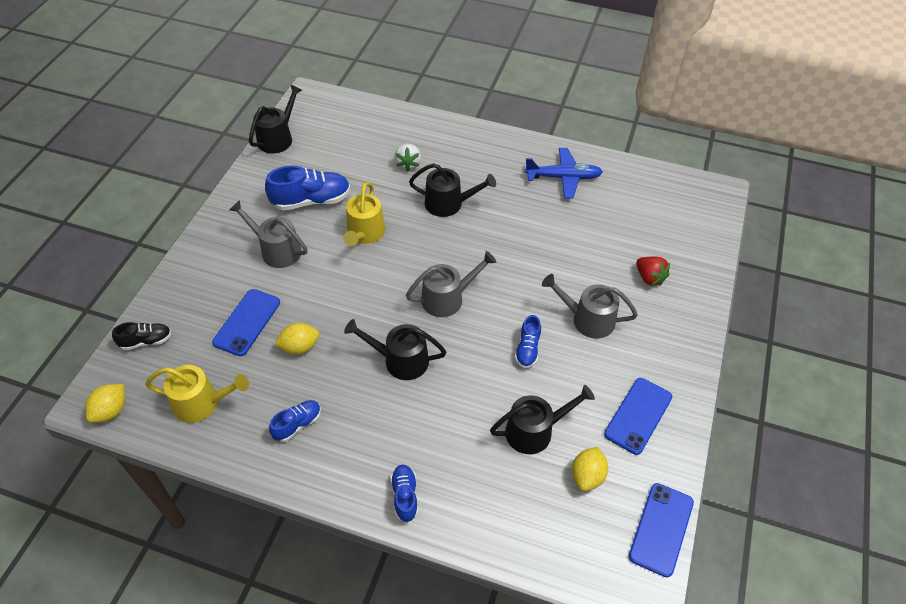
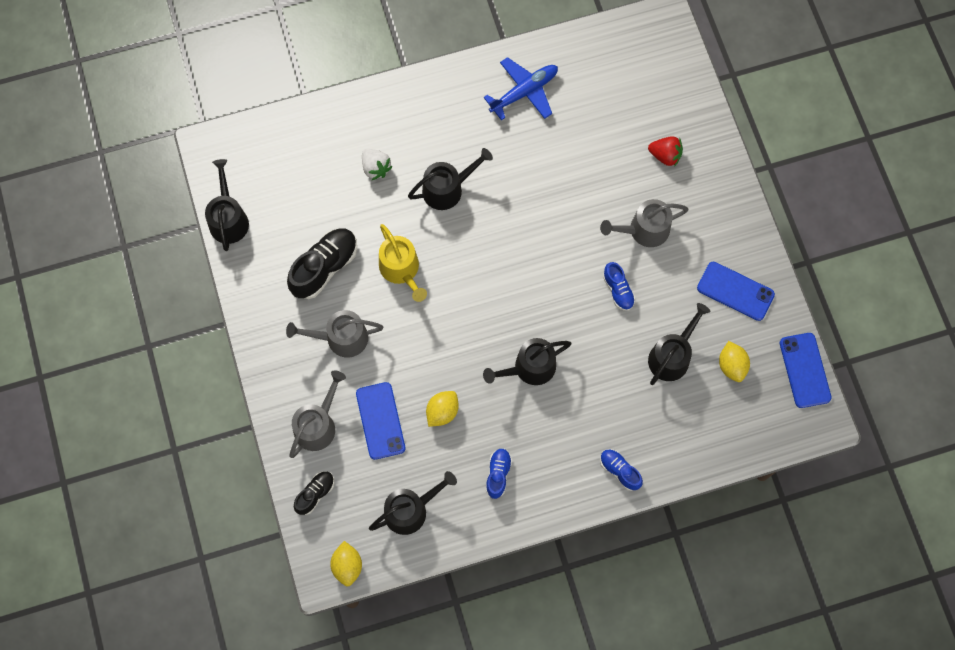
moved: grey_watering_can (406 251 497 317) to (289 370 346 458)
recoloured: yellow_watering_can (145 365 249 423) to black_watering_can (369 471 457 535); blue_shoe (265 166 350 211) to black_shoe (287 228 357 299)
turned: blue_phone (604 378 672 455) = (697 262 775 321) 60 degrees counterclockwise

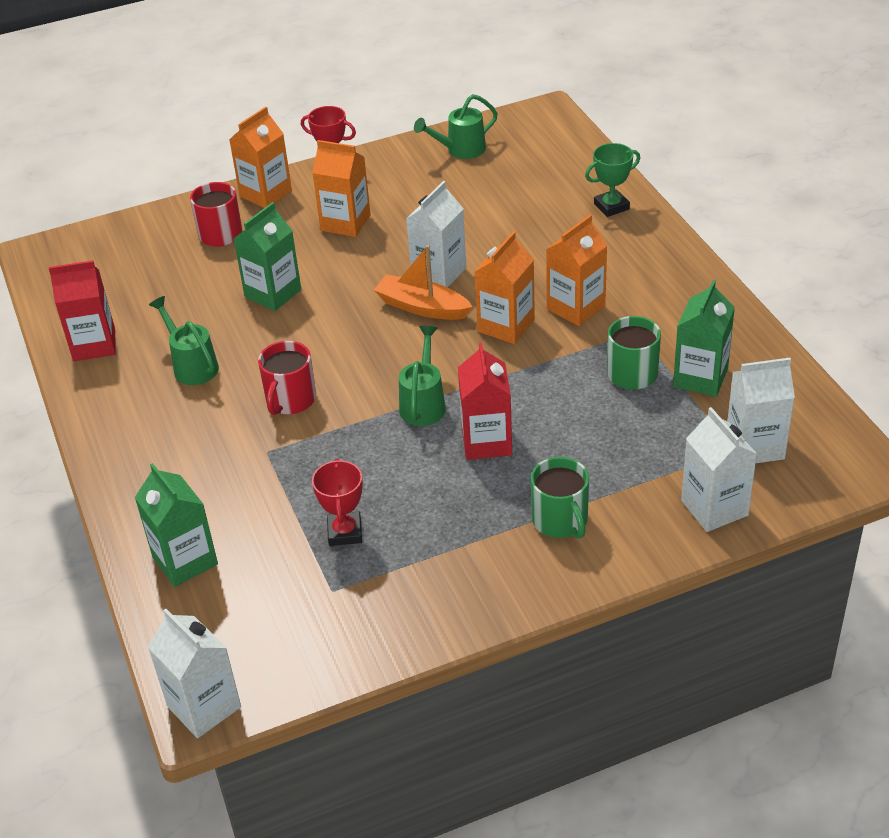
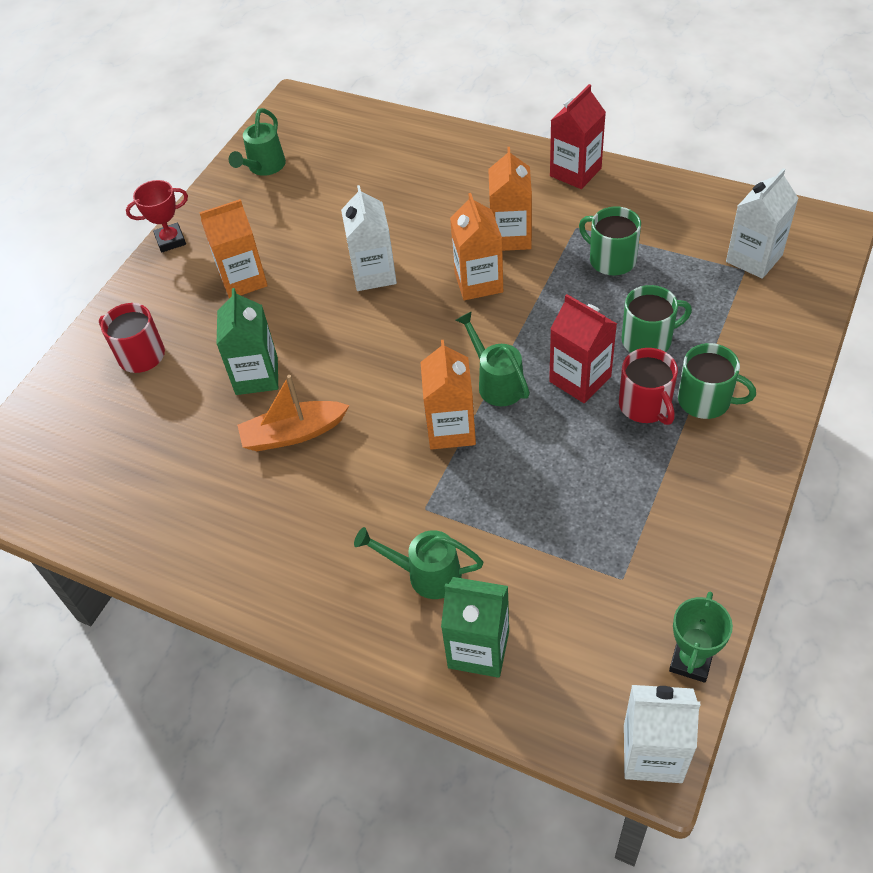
removed: red_trophy (312 459 363 546); green_carton (673 280 735 397); white_carton (681 407 757 532)
added: green_mug (622 285 692 353)
moved: red_carton (49 260 116 361) to (550 84 606 189); green_watering_can (149 296 219 385) to (354 527 483 599); orange_carton (229 107 292 208) to (420 340 476 450); red_mug (258 341 316 415) to (619 348 678 425); orange_boat (374 245 473 320) to (237 375 349 451); green_trophy (585 143 640 217) to (669 592 733 683)

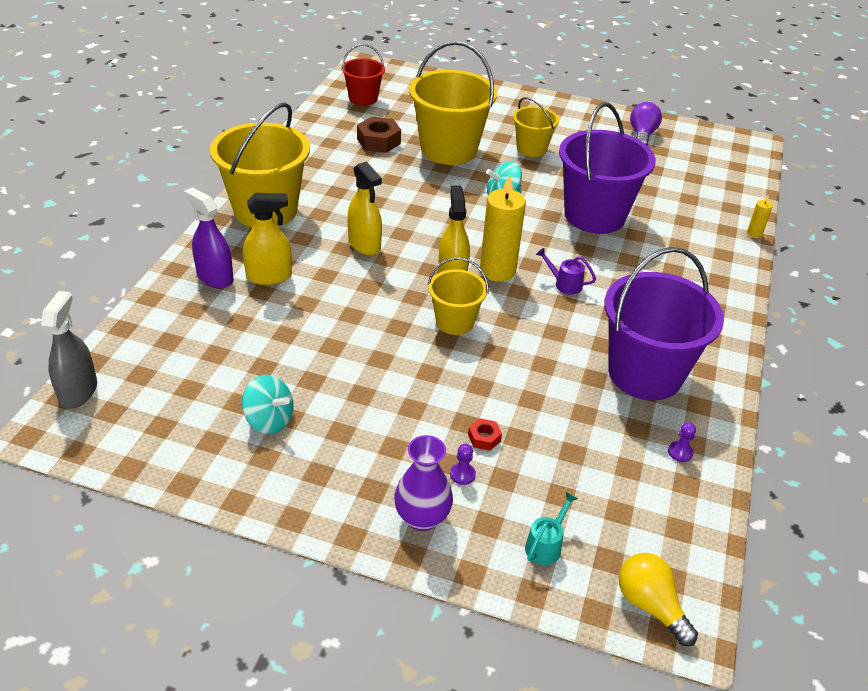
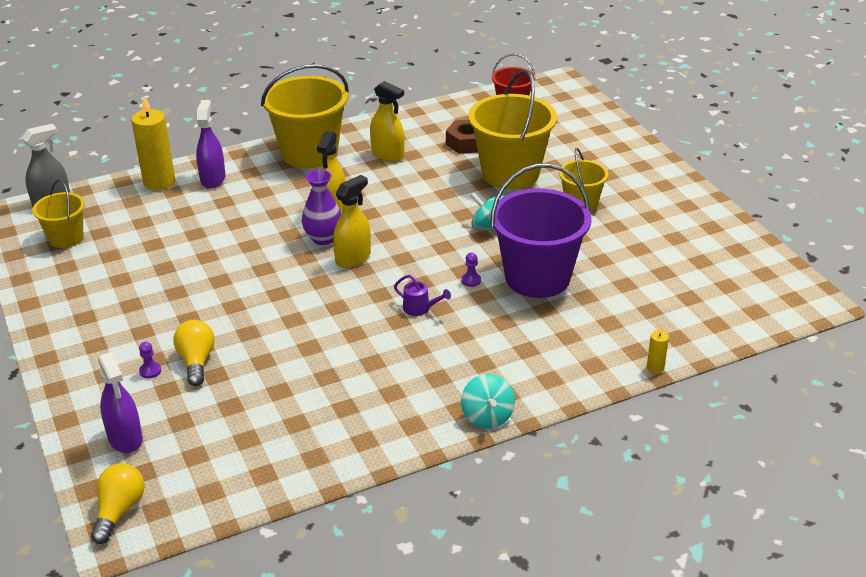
removed: purple_bucket (604 247 724 400); purple_light_bulb (630 102 662 145)
moved: turquoise_spinning_top (242 375 294 434) to (461 374 515 429); yellow_spray_bottle (243 193 292 285) to (370 81 405 162); purple_vase (394 435 453 531) to (302 169 341 245); yellow_bucket (428 257 488 335) to (32 180 85 248); yellow_candle (480 175 526 282) to (131 96 175 190); purple_pawn (668 422 696 462) to (461 252 481 287)
replaced: red_nut (468 418 502 451) to yellow_light_bulb (173 320 215 386); turquoise_watering_can (525 492 578 565) to purple_spray_bottle (98 352 143 453)
turned: purple_watering_can (536 248 596 295) = (394 275 451 316) 135 degrees clockwise

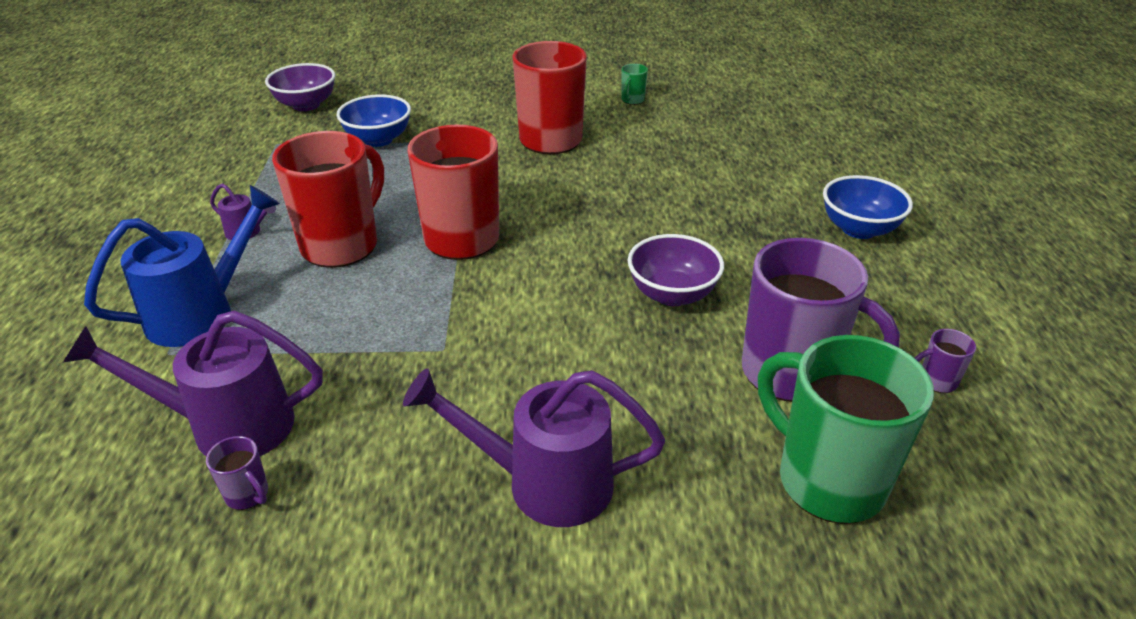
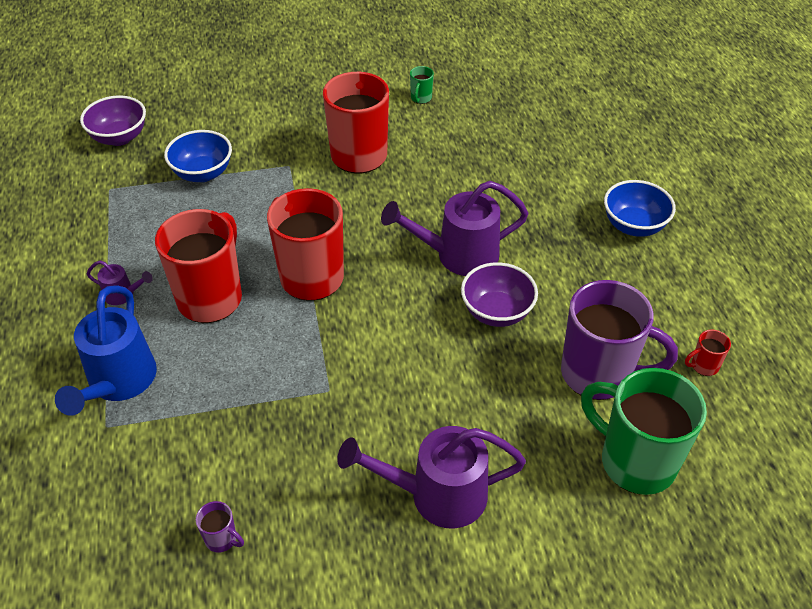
moved: purple_watering_can (63 310 323 456) to (381 181 529 276)
recoloured: purple_mug (915 329 976 393) to red_mug (685 330 731 376)
turned: blue_watering_can (84 185 280 347) = (55 285 157 416) 150 degrees clockwise

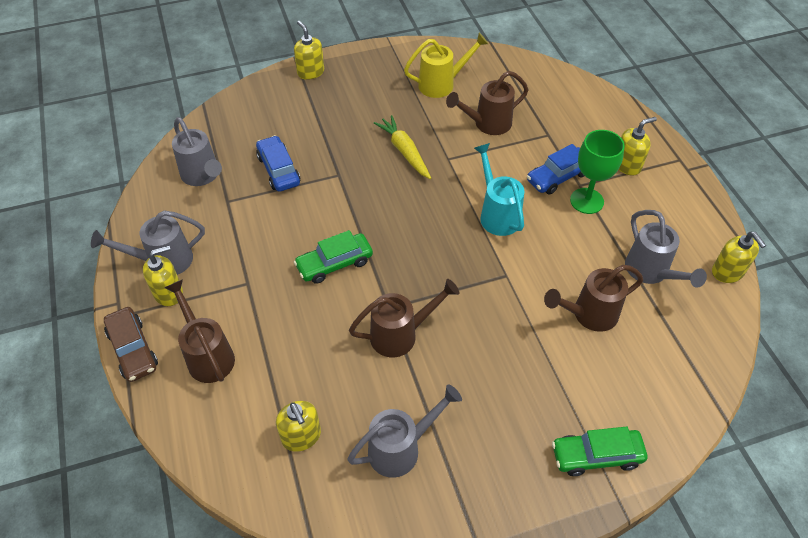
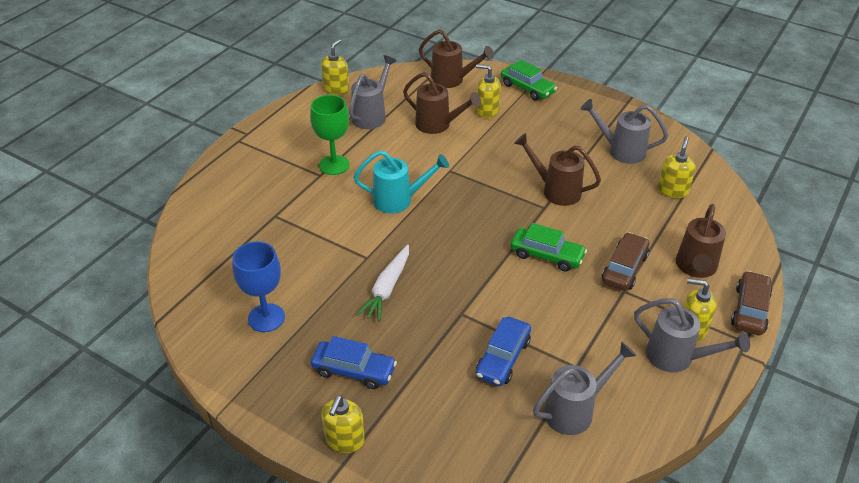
added: brown_car (602 232 649 291)
moved: brown_watering_can (446 71 528 135) to (419 29 494 88); blue_car (527 144 584 195) to (311 336 397 389); yellow_soap_dispenser (619 117 657 176) to (476 64 501 118)
replaced: yellow_watering_can (404 33 488 98) to blue_goblet (232 241 285 332)
recoloured: yellow_carrot (374 115 431 179) to white_carrot (356 245 409 322)
turned: grey_watering_can (172 117 222 186) = (533 341 637 435) 45 degrees clockwise; turquoise_watering_can (474 143 525 236) = (354 150 449 213) 120 degrees counterclockwise

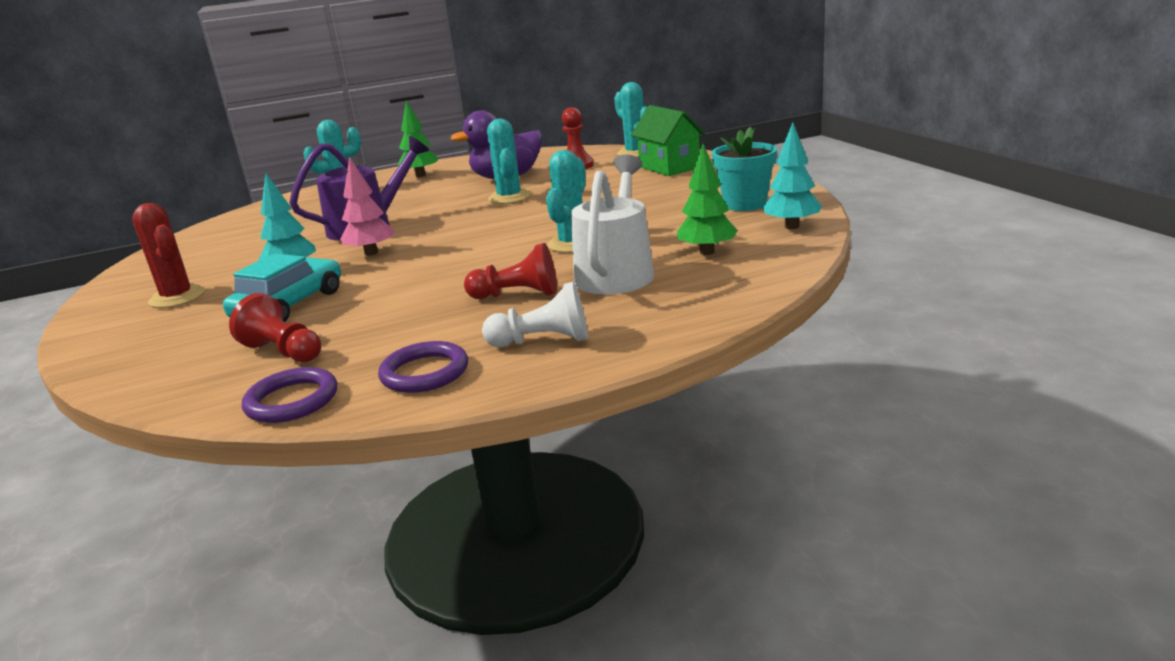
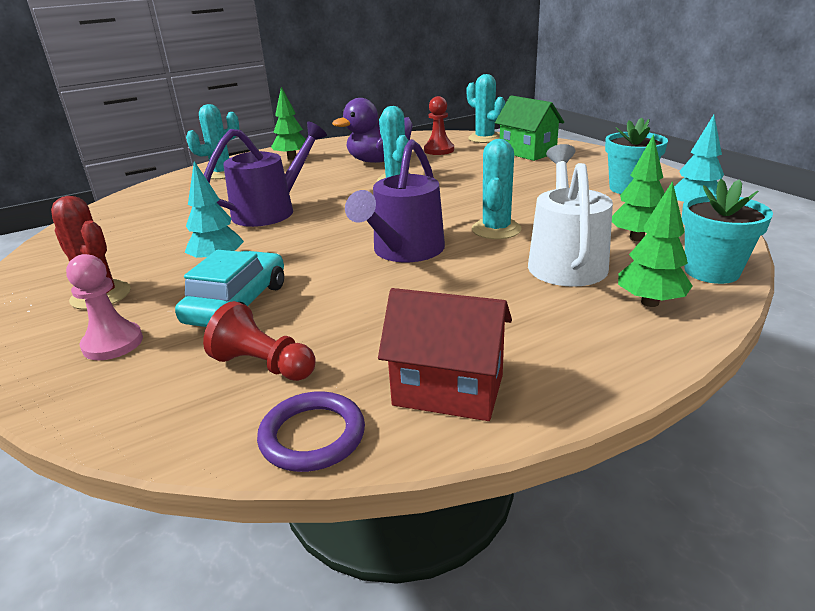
removed: pink_tree (340 156 395 256); red_pawn (464 243 557 299); white_pawn (482 282 588 347)
added: pink_pawn (66 254 143 360); purple_watering_can (345 139 445 262); green_tree (618 181 693 307); turquoise_flower_pot (682 179 773 284)
replaced: purple_ring (378 341 468 393) to red_house (378 288 512 421)

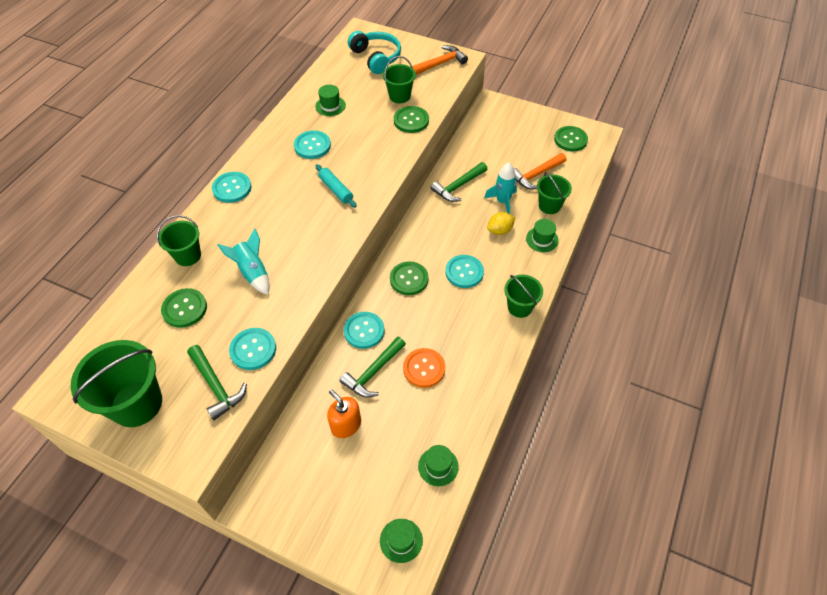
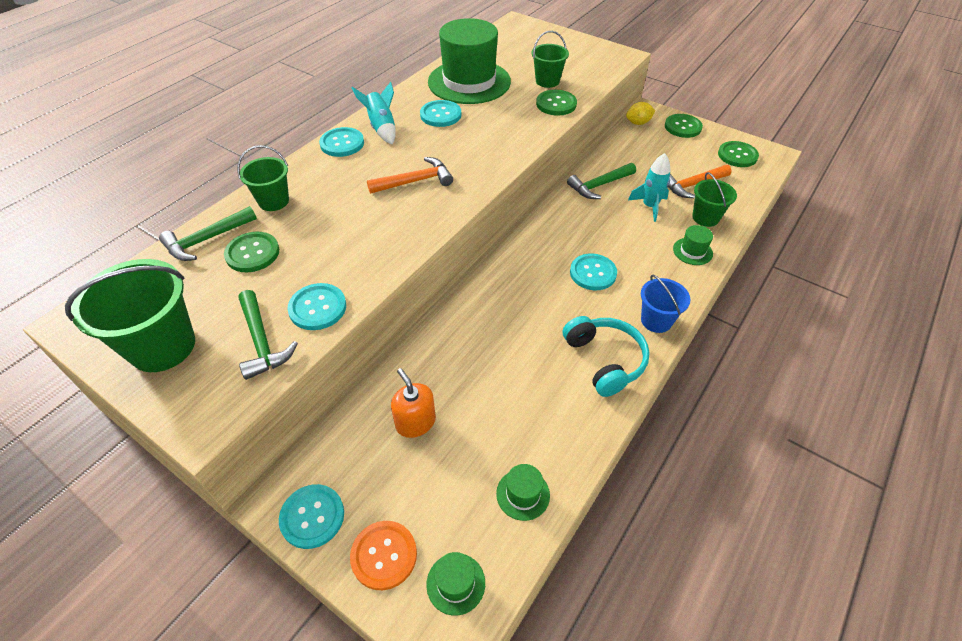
removed: turquoise_rolling_pin (315 164 357 208)
moved: turquoise_rocket (218 229 270 295) to (352 82 396 144); green_hammer (340 336 406 398) to (159 206 257 261); turquoise_button (344 312 385 349) to (279 484 344 549); turquoise_headphones (348 31 401 74) to (563 316 650 397); green_button (390 261 428 295) to (665 114 703 138); orange_button (403 348 445 388) to (350 521 417 590); orange_hammer (412 45 468 75) to (367 157 453 194); yellow_lemon (487 212 515 235) to (626 102 655 125)
recoloured: green_bucket (504 274 543 318) to blue_bucket (641 274 691 333)
resized: green_hat (315 85 346 116) = (428 18 511 104) x2.46

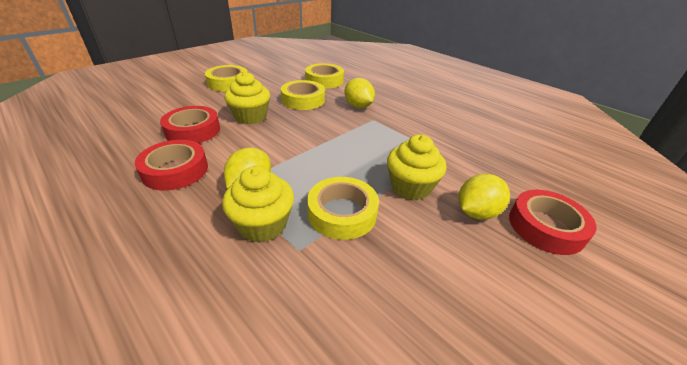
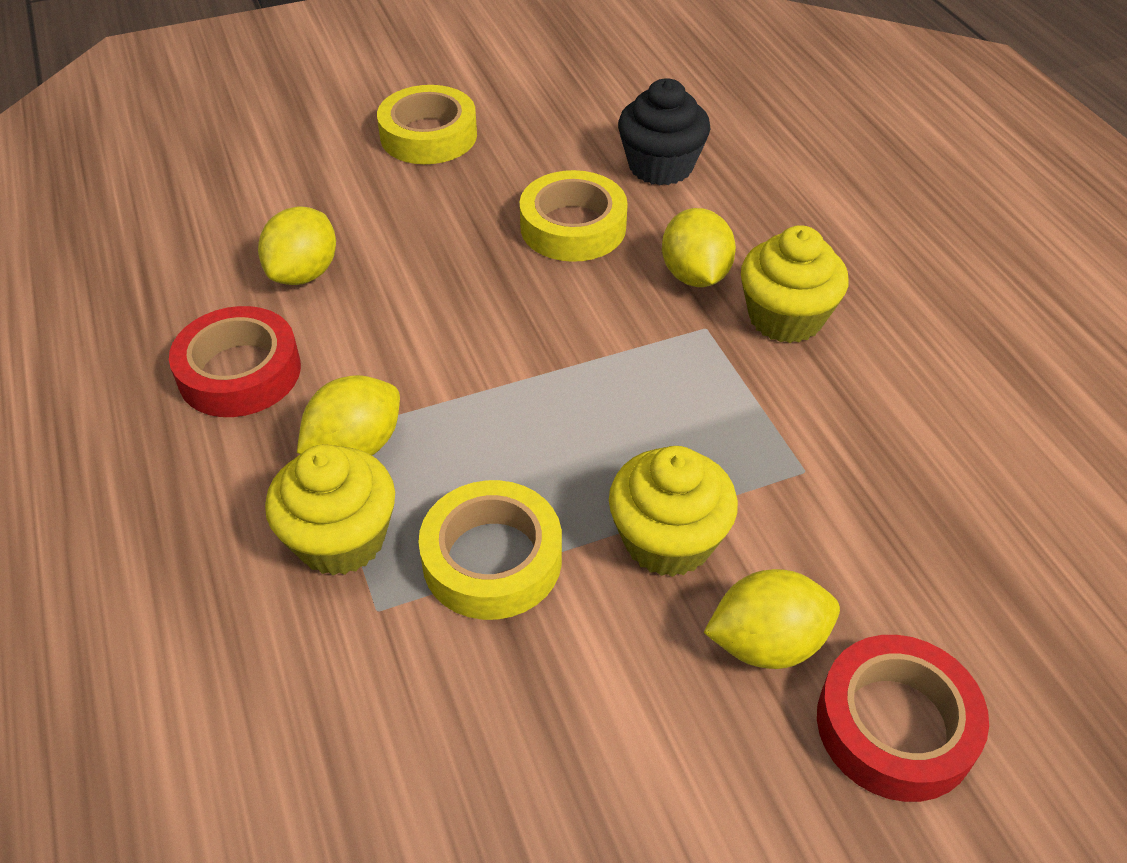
moved: yellow_cupcake (224 72 270 124) to (741 225 848 343)
replaced: red_tape (160 106 220 143) to yellow_lemon (258 206 336 285); yellow_tape (305 63 344 88) to black_cupcake (618 78 711 185)

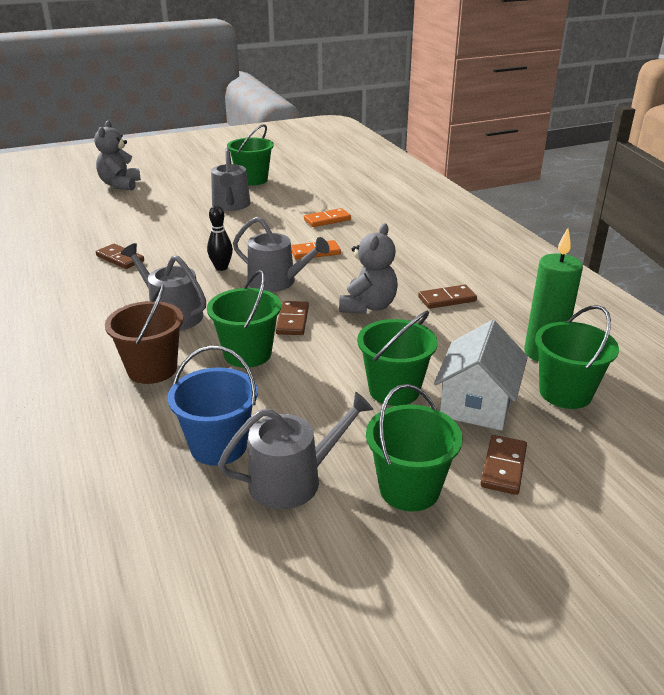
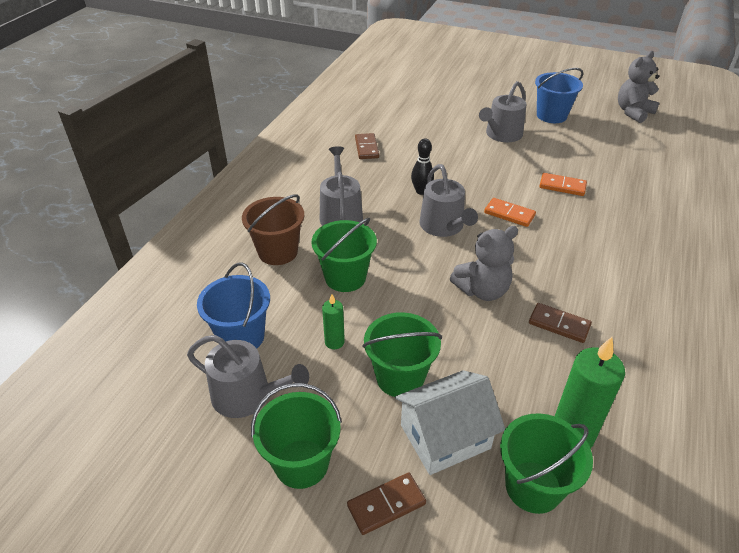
removed: brown_domino (275 301 309 335)
added: green_candle (322 294 345 349)
moved: grey_teddy_bear (94 120 141 190) to (618 51 659 123)
recoloured: green_bucket (227 124 274 186) to blue_bucket (535 68 583 123)

